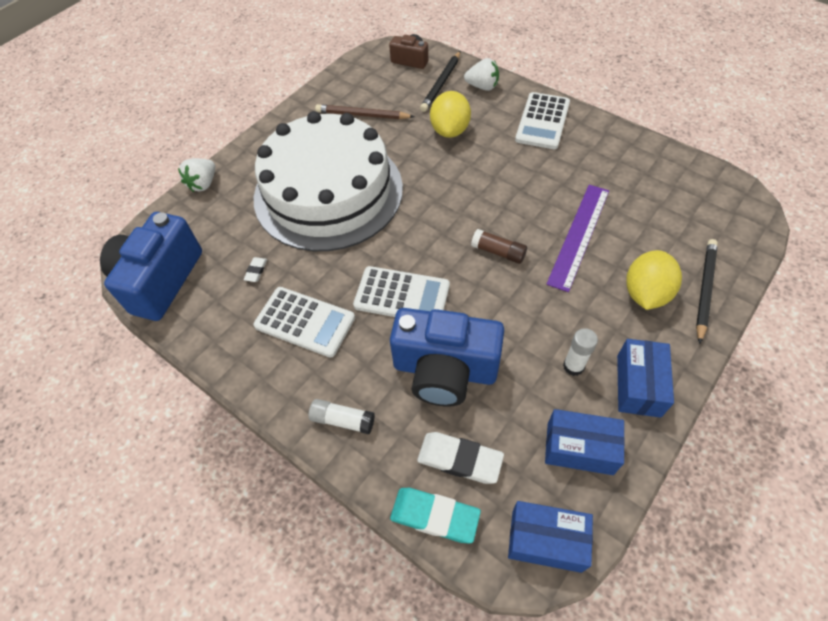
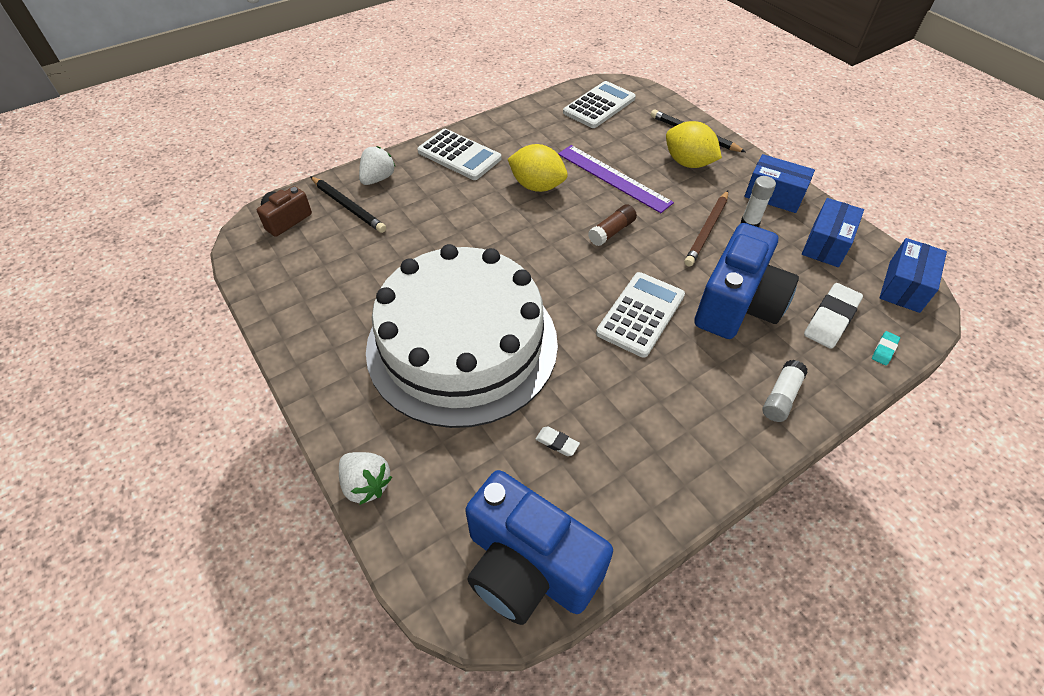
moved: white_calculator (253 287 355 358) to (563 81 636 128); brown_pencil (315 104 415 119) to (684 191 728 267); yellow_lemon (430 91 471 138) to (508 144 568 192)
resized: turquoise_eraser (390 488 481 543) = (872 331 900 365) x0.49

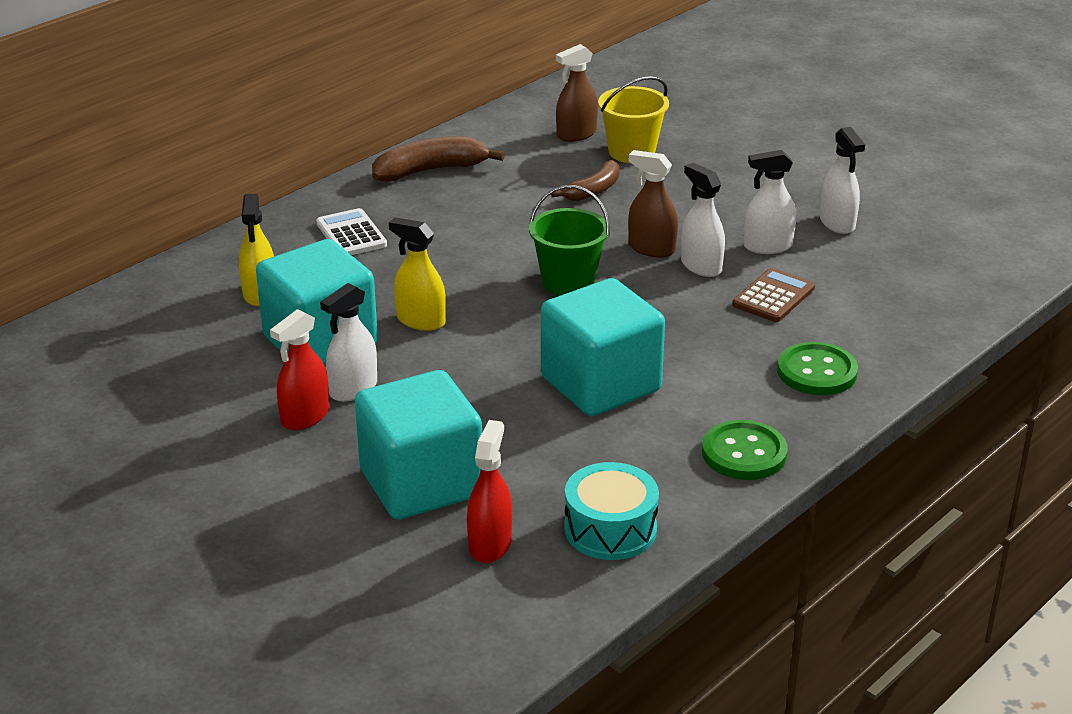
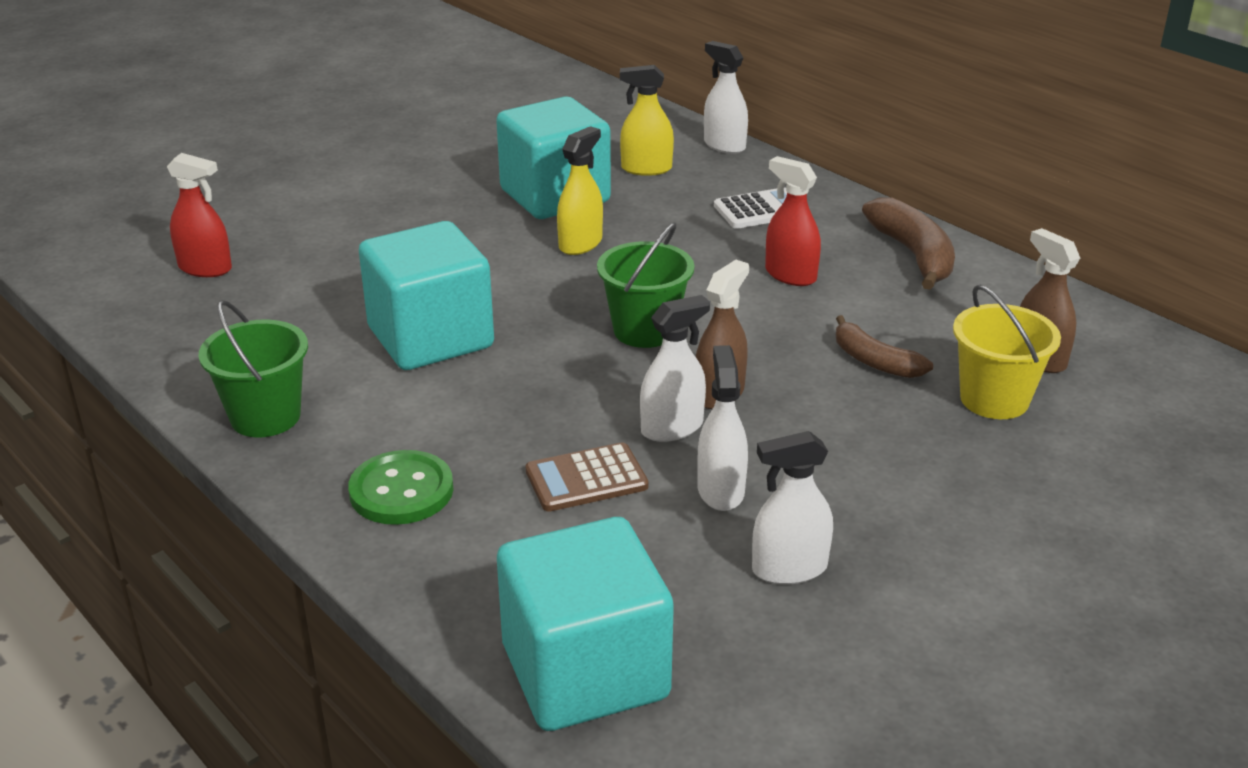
removed: turquoise_drum (564 462 659 560)
moved: red_spray_bottle (270 309 329 430) to (765 156 821 286); white_spray_bottle (320 283 377 402) to (704 41 748 154); turquoise_cube (355 370 482 519) to (497 517 674 731)
replaced: green_button (702 420 788 480) to green_bucket (199 300 308 437)
turned: brown_calculator (732 268 815 322) = (525 442 649 512) 120 degrees clockwise

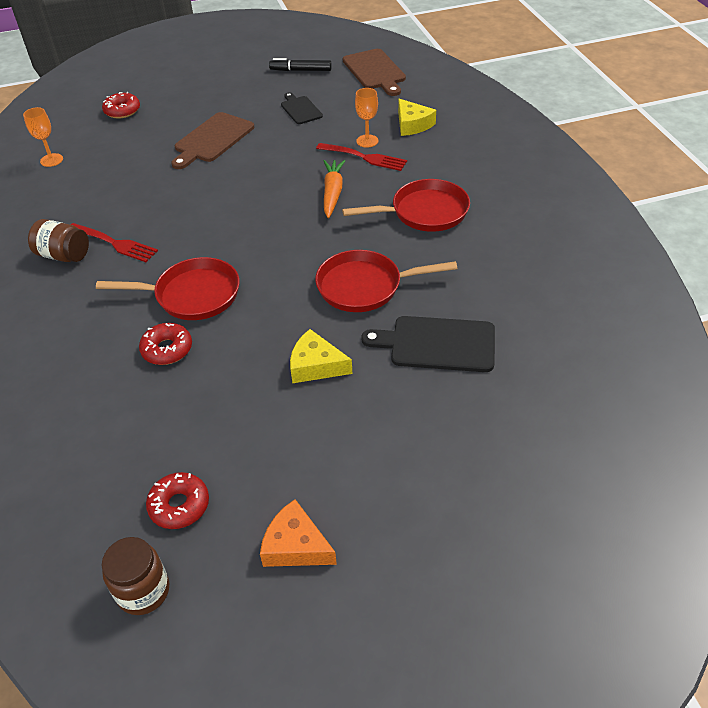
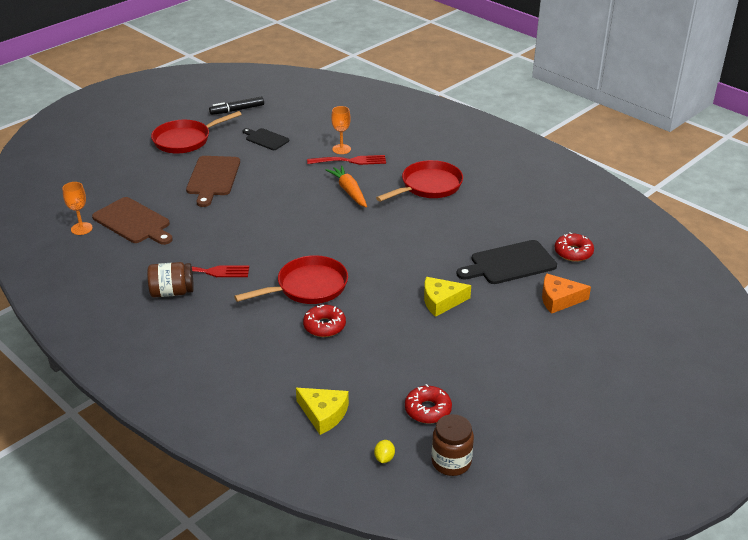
added: yellow_lemon (374 440 395 463)
moved: red_donut (102 92 140 119) to (555 232 594 262); orange_cheese (260 499 337 567) to (542 273 591 314); red_pan (315 250 457 312) to (151 111 242 153); brown_cutting_board (343 49 406 96) to (92 197 173 245); yellow_cheese (398 99 436 136) to (296 388 349 435)

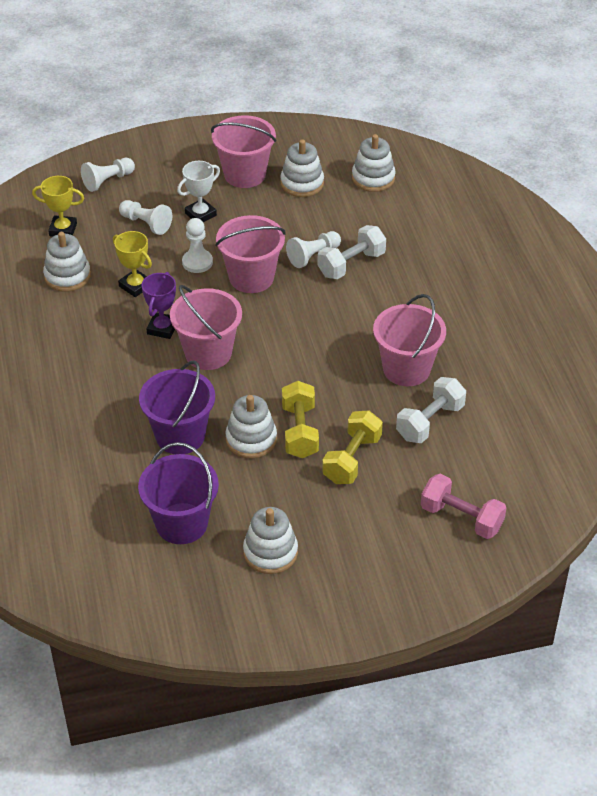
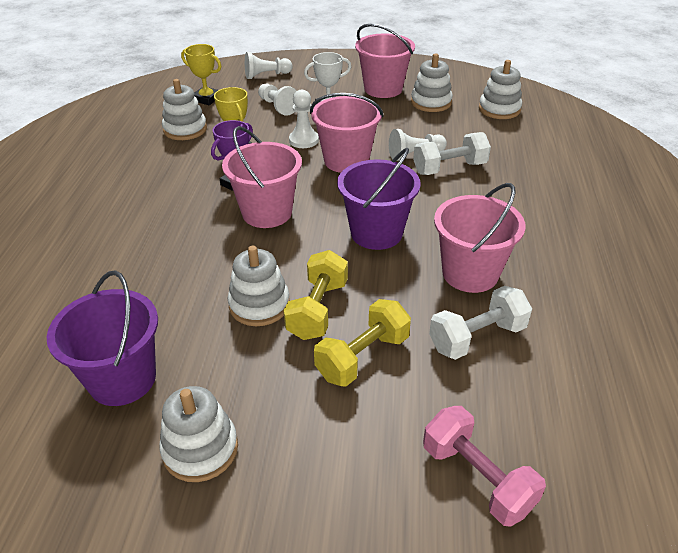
moved: purple_bucket (139 361 215 454) to (337 148 420 250)

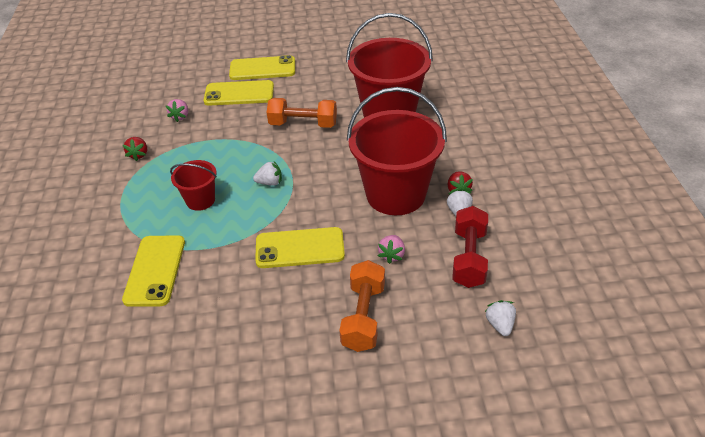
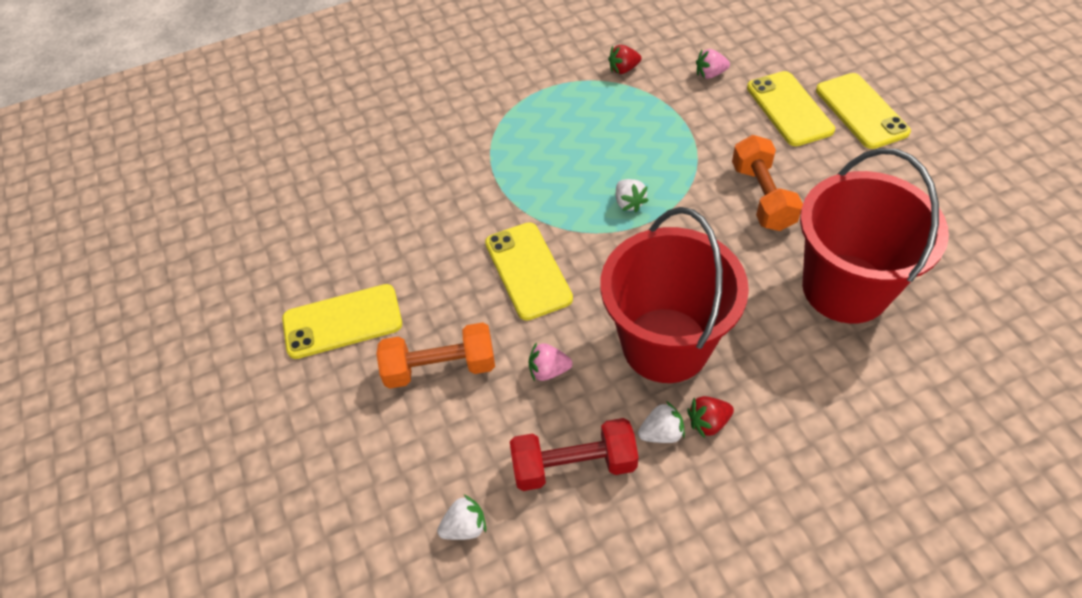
removed: red_bucket (170 160 217 211)
moved: yellow_phone (122 235 185 307) to (282 284 402 359)

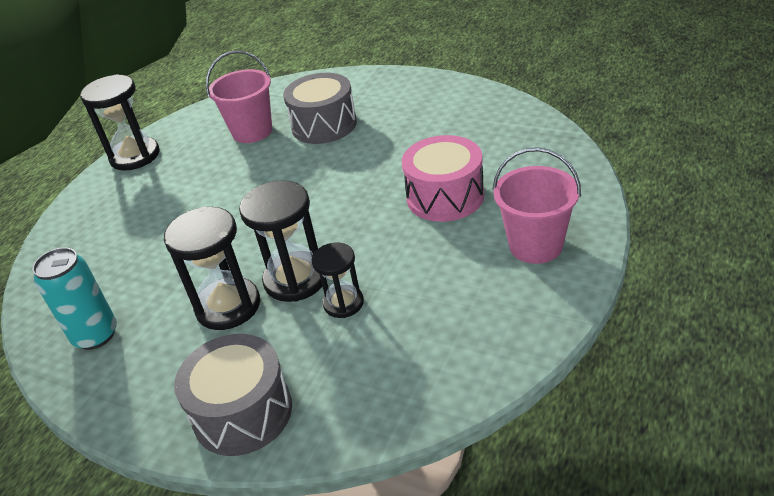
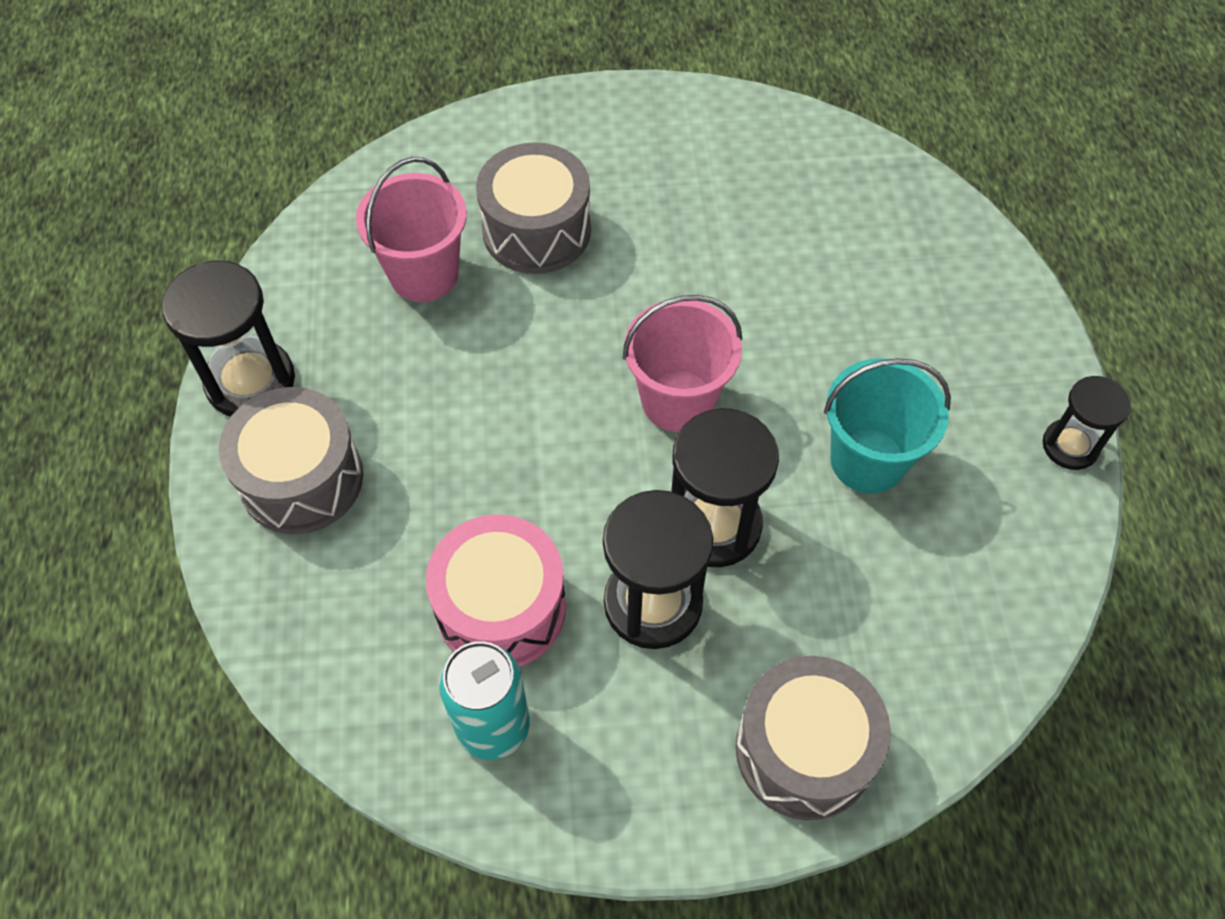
added: grey_drum (219 387 363 534); turquoise_bucket (824 358 951 494)
moved: black_hourglass (311 242 364 318) to (1043 376 1131 470); pink_drum (402 135 484 222) to (426 514 566 667); pink_bucket (493 147 581 264) to (623 295 742 432)

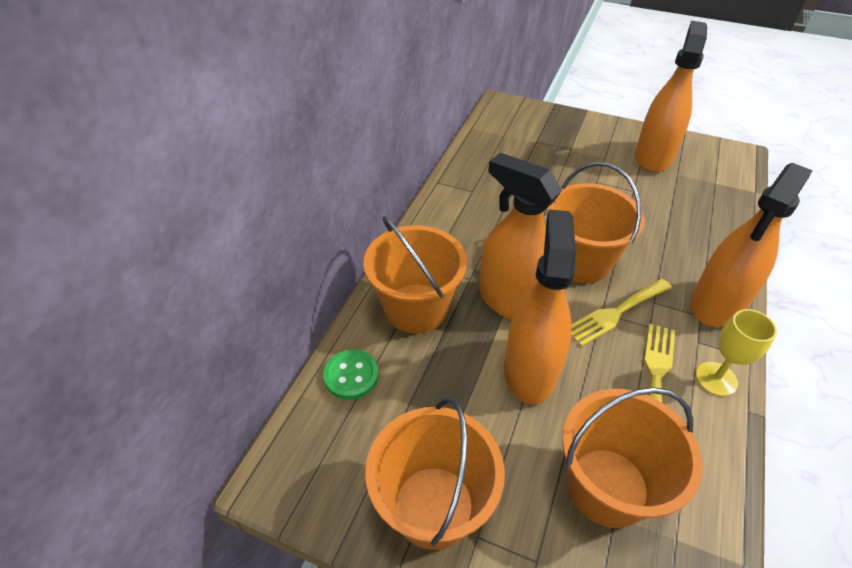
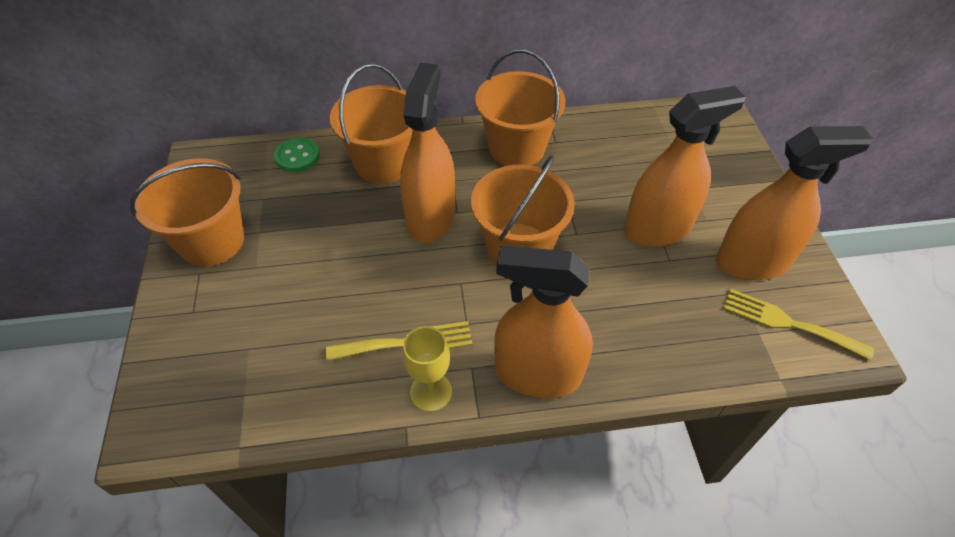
moved: orange_spray_bottle (504 209 576 404) to (624 86 746 247); orange_bucket (562 387 703 528) to (475 49 565 166); yellow_fork (571 279 672 347) to (723 289 874 361)

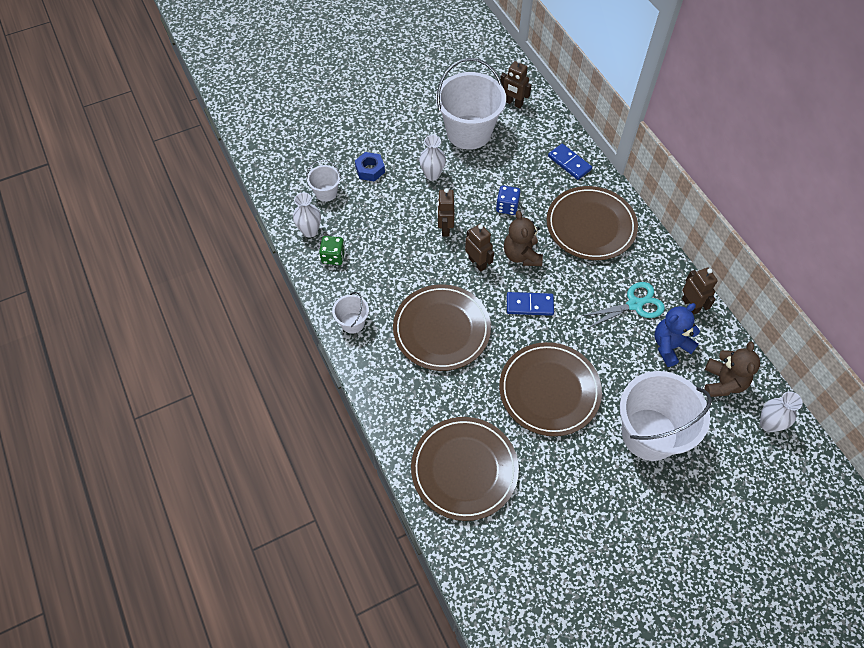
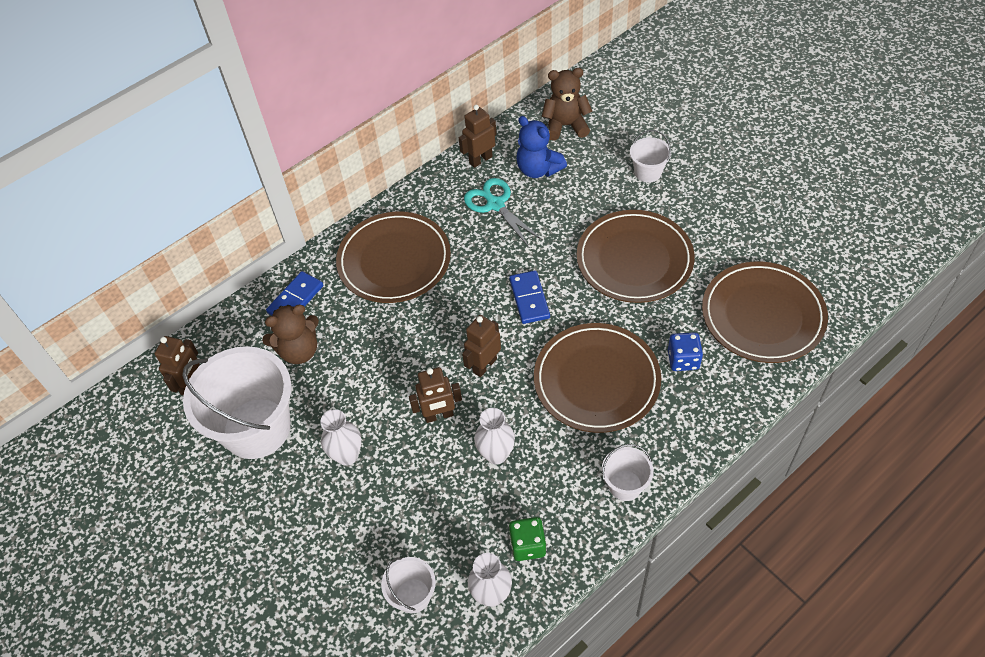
removed: blue_nut (355 152 385 182)
moved: blue_dice (496 185 521 215) to (668 332 703 371); brown_teddy_bear (504 211 543 266) to (262 305 319 364); white_vase (760 391 803 432) to (474 408 515 465)
resized: white_bucket (620 371 712 461) = (630 130 671 183) x0.46

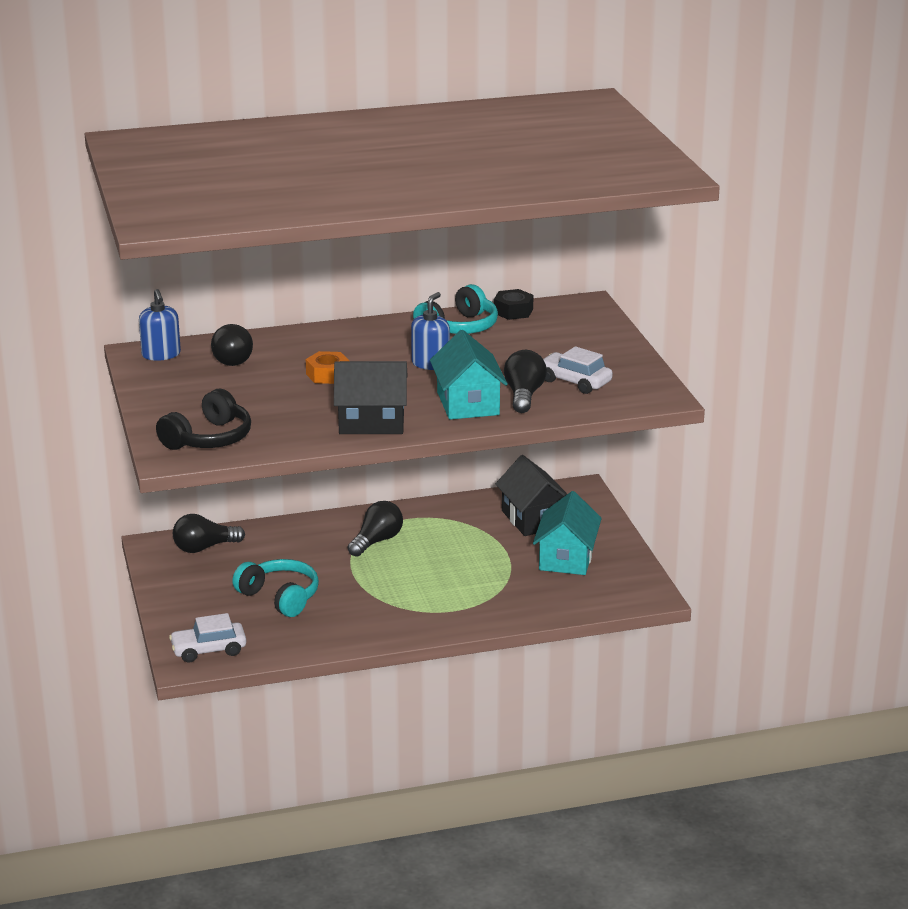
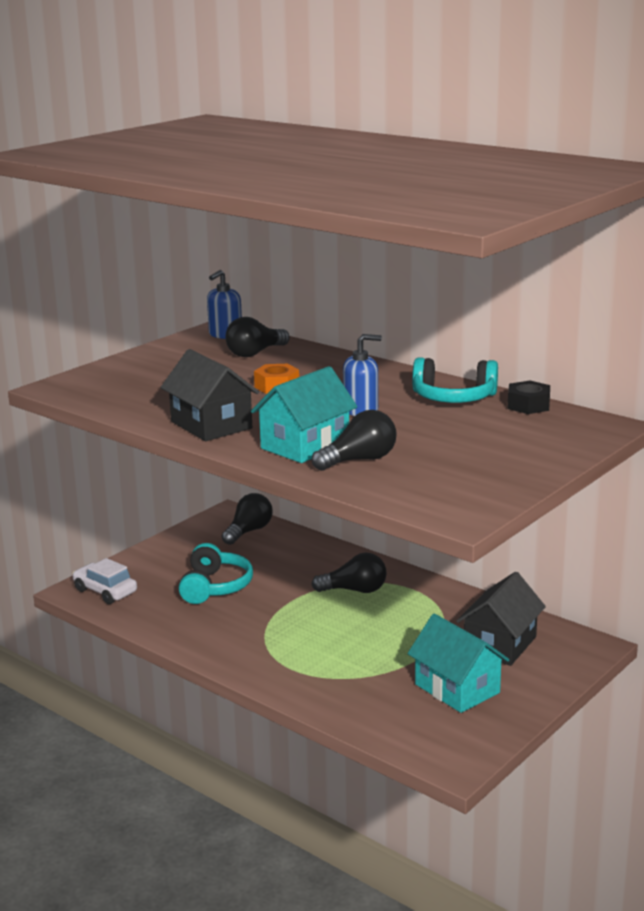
removed: black_headphones (156 389 251 450); white_car (543 346 613 394)
turned: black_light_bulb (173 514 245 553) = (222 493 273 545) 90 degrees clockwise; turquoise_house (533 491 602 575) = (407 614 509 713) 75 degrees clockwise

